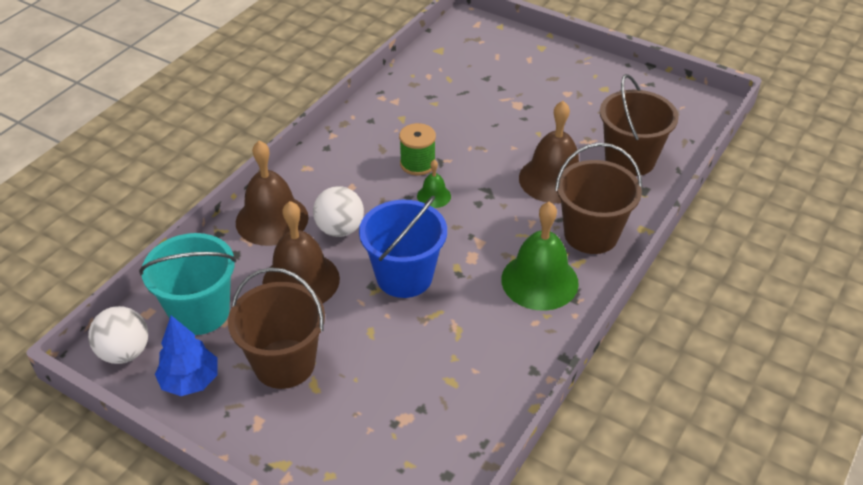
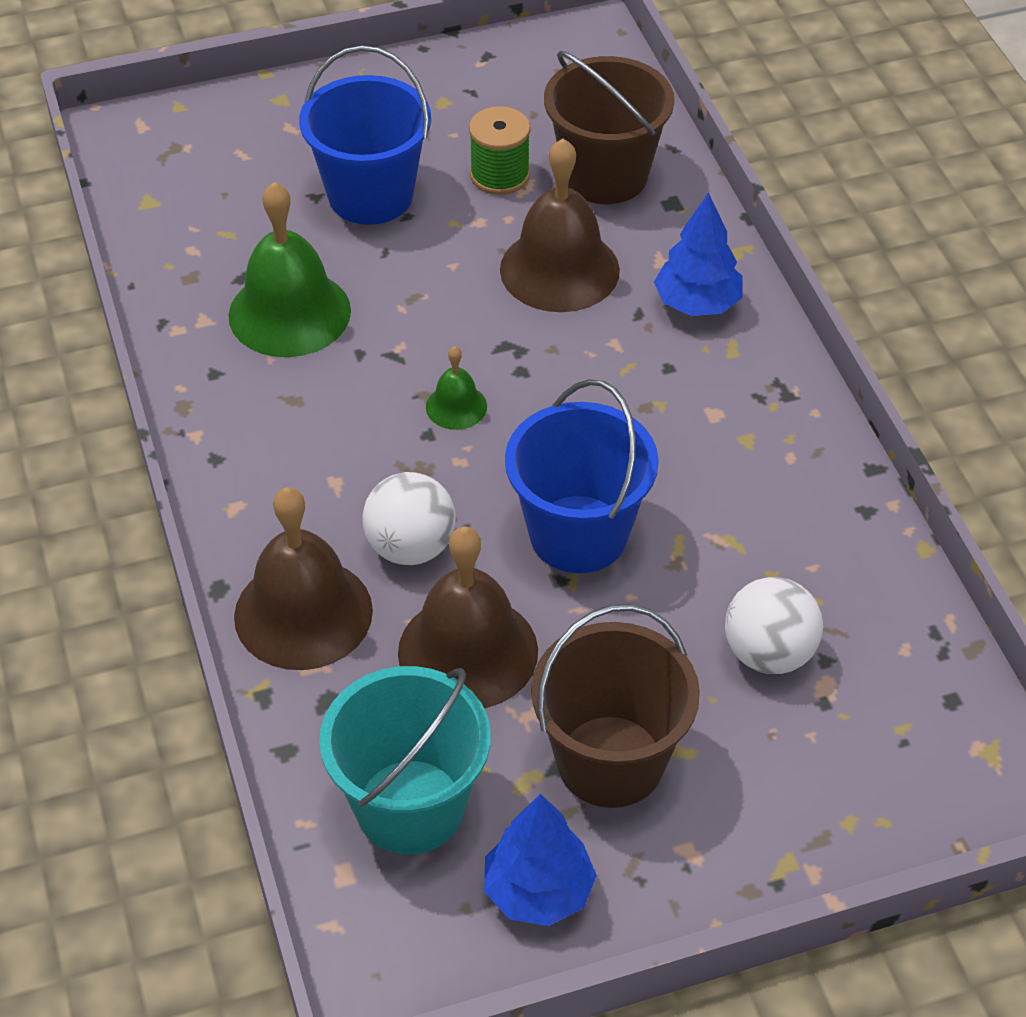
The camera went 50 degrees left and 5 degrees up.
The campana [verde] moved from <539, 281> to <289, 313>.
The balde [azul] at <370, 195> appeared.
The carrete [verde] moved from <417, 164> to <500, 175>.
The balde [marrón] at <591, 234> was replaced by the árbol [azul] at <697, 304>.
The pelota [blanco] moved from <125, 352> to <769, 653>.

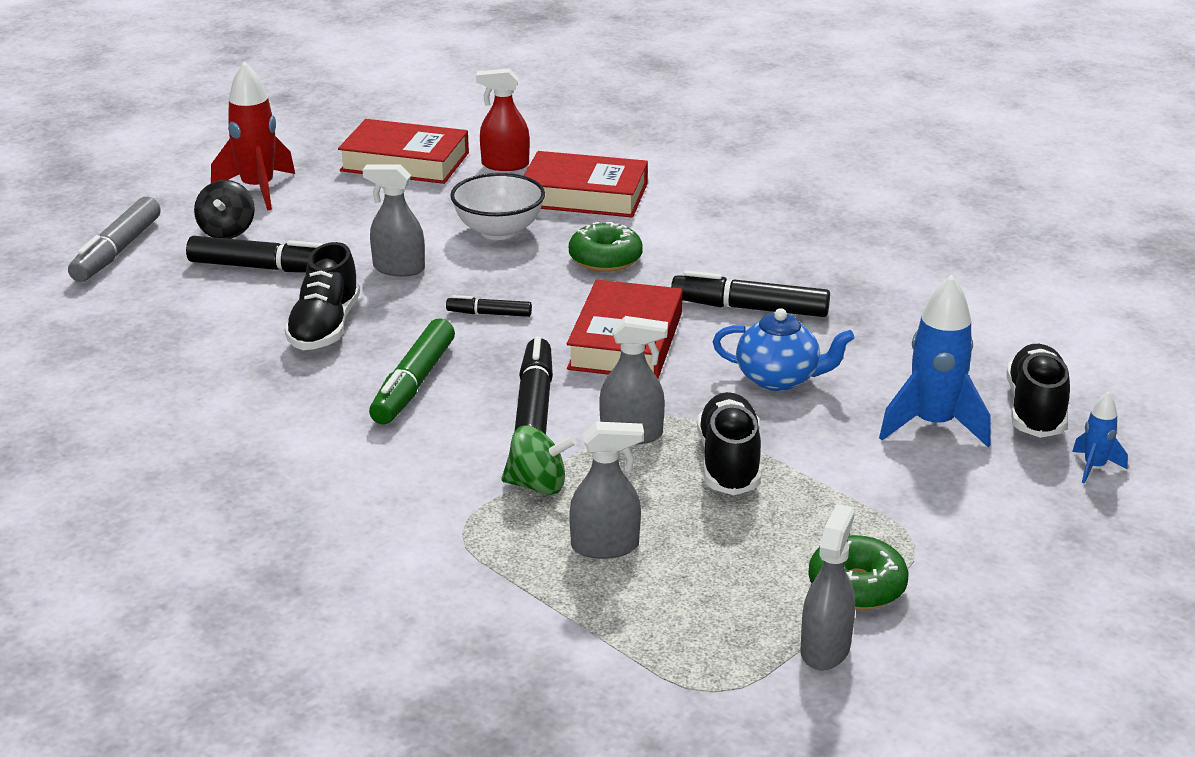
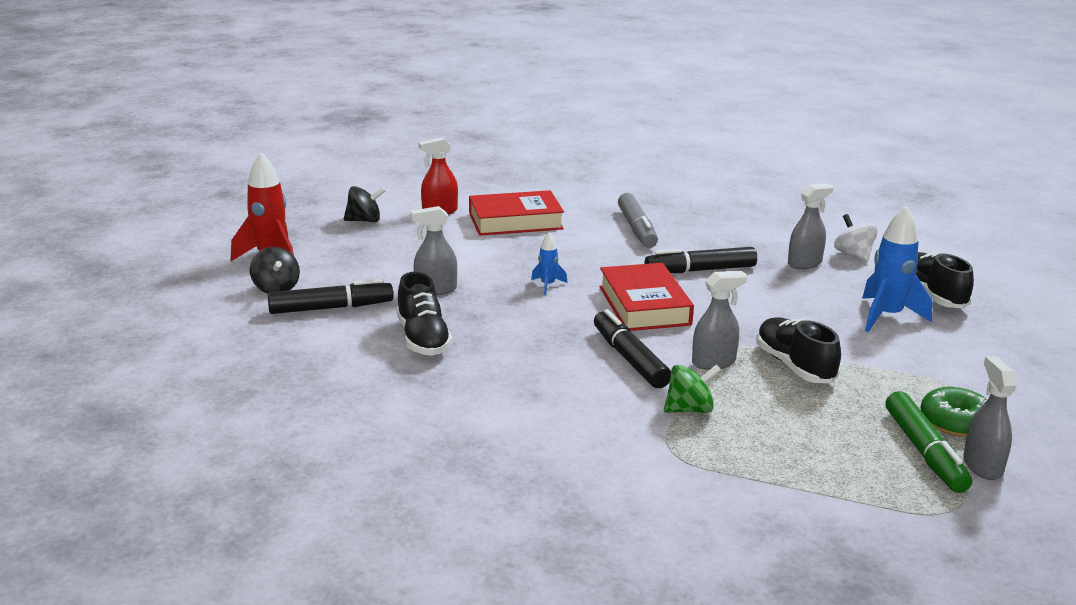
The camera went 25 degrees left and 5 degrees down.
The libro [rojo] at <405, 162> was replaced by the peonza [negro] at <364, 220>.
The cohete [azul] moved from <1094, 467> to <547, 285>.
The rotulador [gris] moved from <117, 251> to <637, 229>.
The pulverizador [gris] moved from <605, 546> to <804, 263>.
The peonza [blanco] at <853, 255> appeared.
The rotulador [verde] moved from <413, 384> to <924, 452>.
The rotulador [negro] at <489, 314> disappeared.
The cuenco [blanco] at <499, 231> disappeared.
The rosquilla [verde] at <605, 259> disappeared.
The tetera [azul] at <779, 379> disappeared.

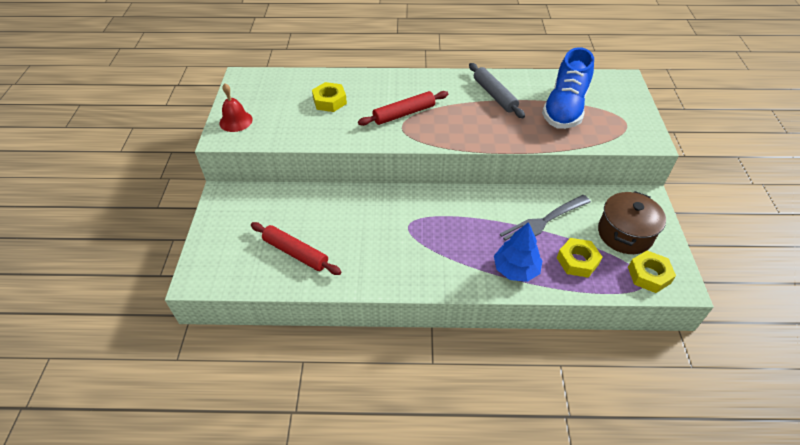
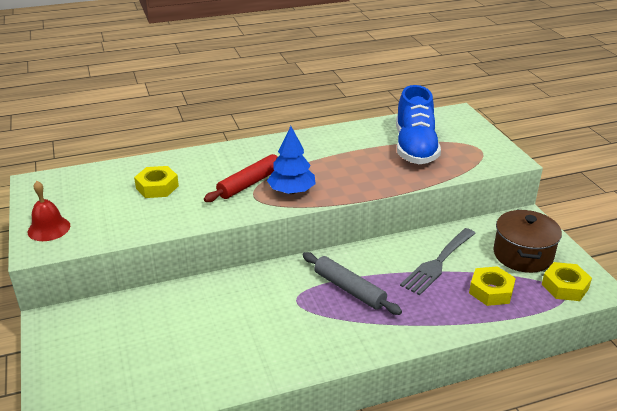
The camera went 20 degrees left and 15 degrees down.
The árbol [azul] moved from <515, 269> to <291, 191>.
The rodillo [gris] moved from <494, 95> to <349, 289>.
The rodillo [rojo] at <295, 253> disappeared.

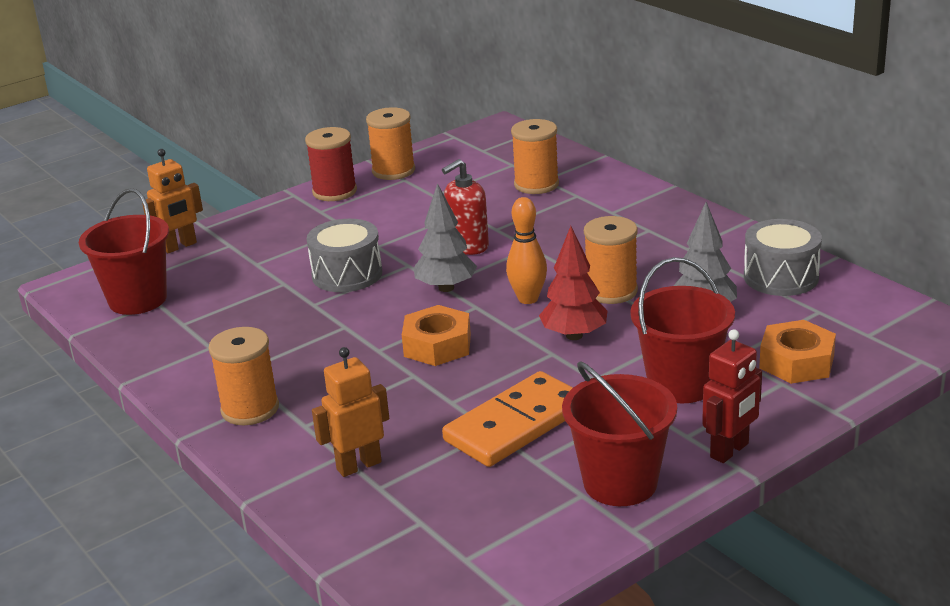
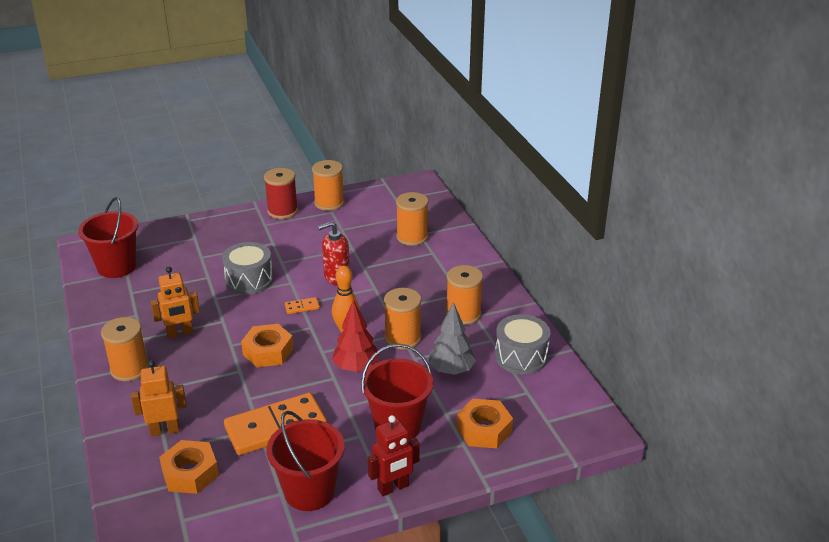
The camera went 15 degrees right and 5 degrees up.
The robot [naranja] moved from <180, 246> to <180, 334>.
The tuerca [naranja] at <190, 473> appeared.
The árbol [gris] at <446, 288> was replaced by the ficha de dominó [naranja] at <302, 307>.
The carrete [naranja] at <463, 314> appeared.

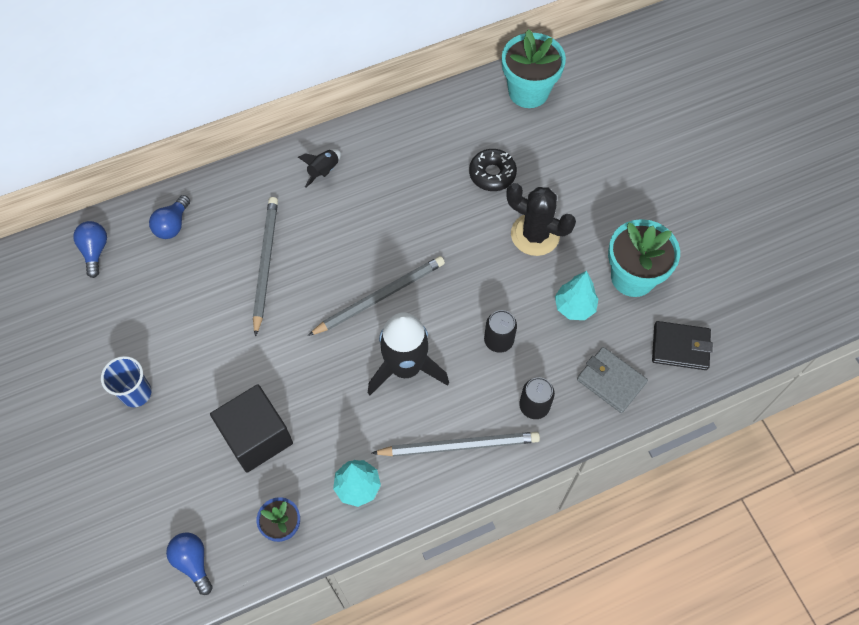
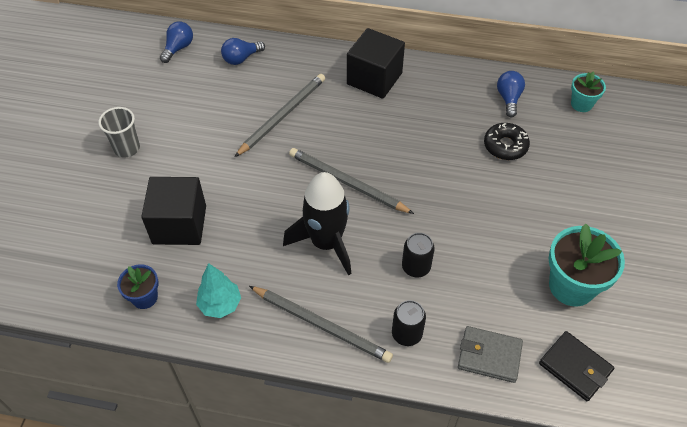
The camera went 35 degrees right and 10 degrees down.
The vaso [azul] at <136, 393> became the vaso [gris] at <127, 148>.
The lápiz [gris] at <380, 297> turned 150 degrees counterclockwise.
The cohete [negro] at <324, 171> was replaced by the cubo [negro] at <374, 78>.
The cartera [gris] at <611, 381> turned 60 degrees counterclockwise.
The bombilla [azul] moved from <193, 562> to <508, 99>.
The maceta [turquesa] at <528, 91> changed to 0.56 times the size.
The cactus [negro] at <535, 234> disappeared.
The árbol [turquesa] at <574, 307> disappeared.

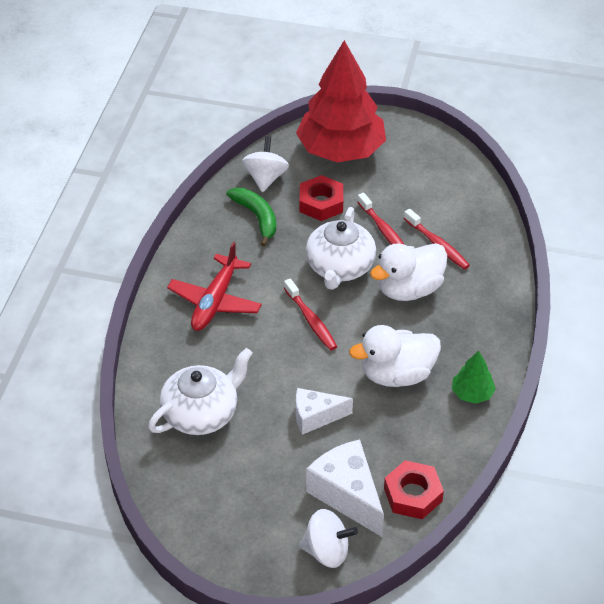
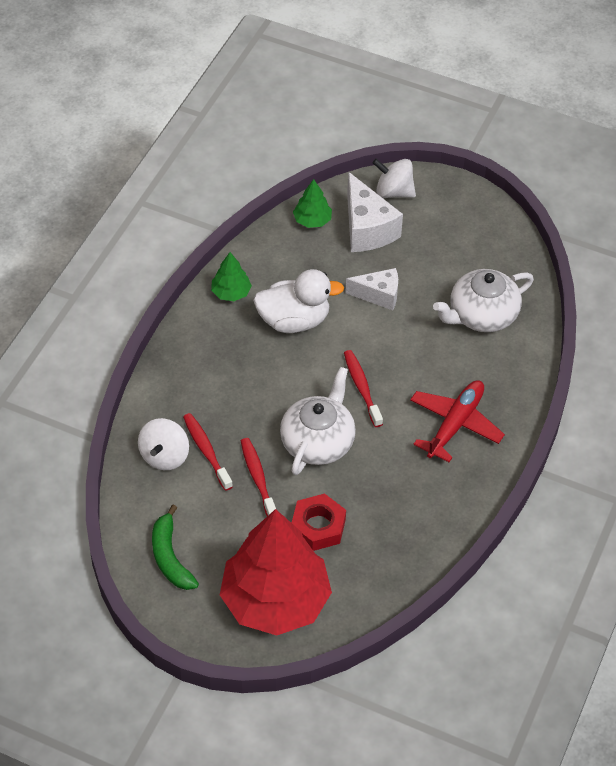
The camera went 170 degrees left and 5 degrees up.
The peonza [blanco] moved from <265, 178> to <164, 456>.
The plátano [verde] moved from <257, 217> to <170, 557>.
The tuerca [rojo] at <413, 494> was replaced by the árbol [verde] at <312, 220>.
The pato [blanco] at <409, 289> disappeared.

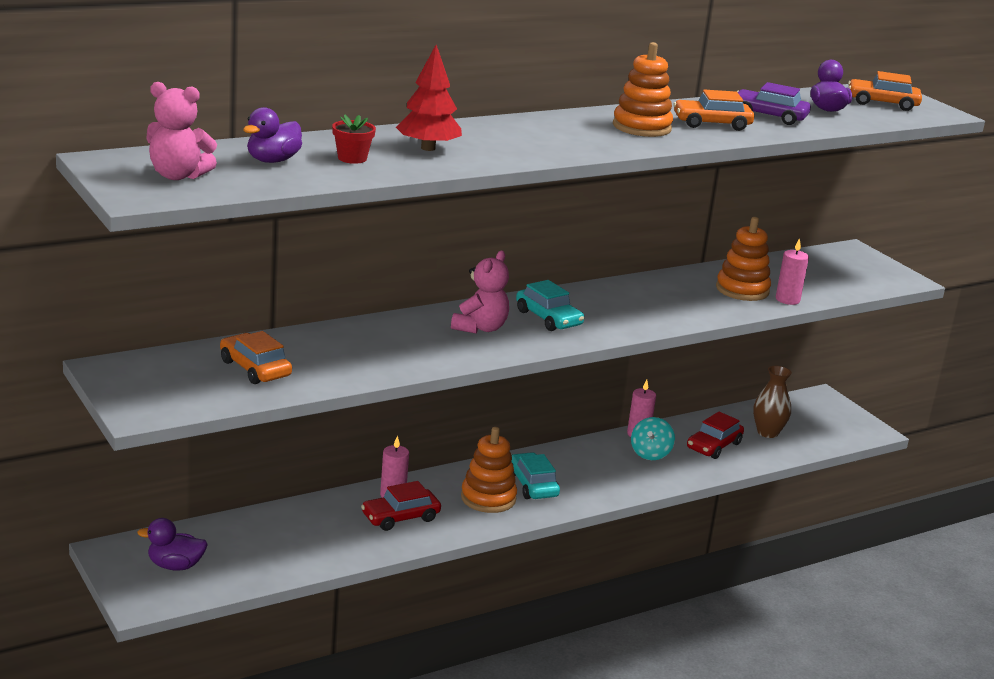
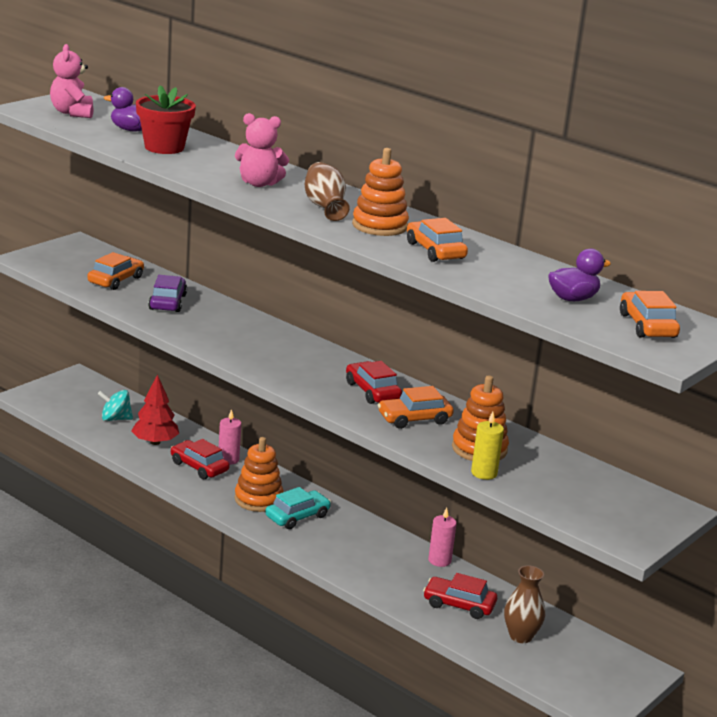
The camera went 70 degrees right and 0 degrees up.
The peonza [turquesa] moved from <650, 454> to <115, 419>.
The árbol [rojo] moved from <428, 148> to <155, 442>.
The maceta [rojo] at <352, 158> changed to 1.79 times the size.
The coche [morado] moved from <769, 116> to <167, 302>.
The osito [rosa] moved from <480, 328> to <259, 183>.
The florero [marrón] at <325, 207> appeared.
The coche [rojo] at <372, 391> appeared.
The coche [naranja] at <414, 419> appeared.
The vela [rosa] at <787, 300> became the vela [amarillo] at <484, 473>.
The pato [morado] at <175, 566> disappeared.
The coche [turquesa] at <548, 318> disappeared.

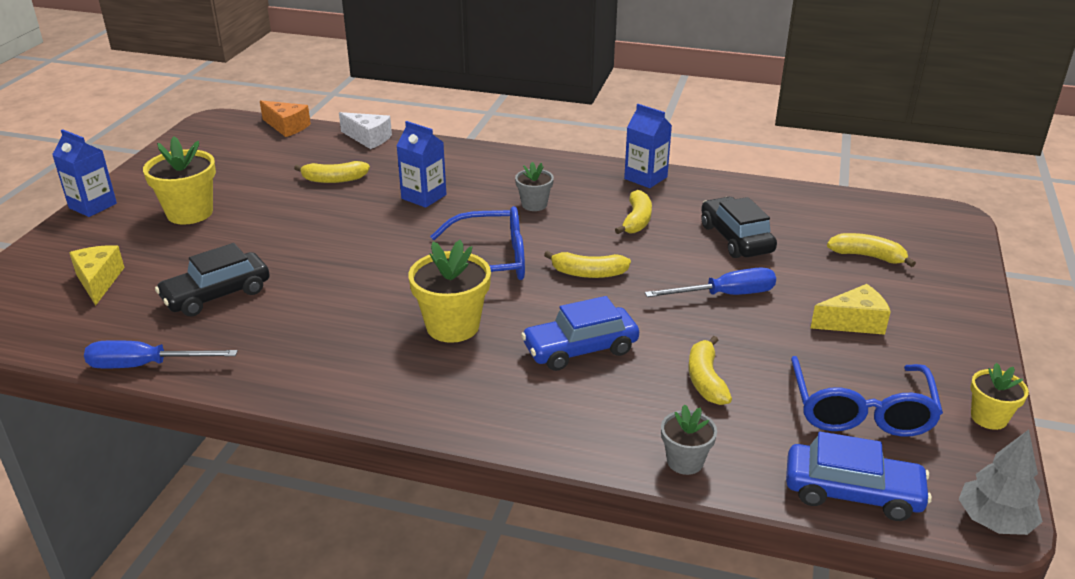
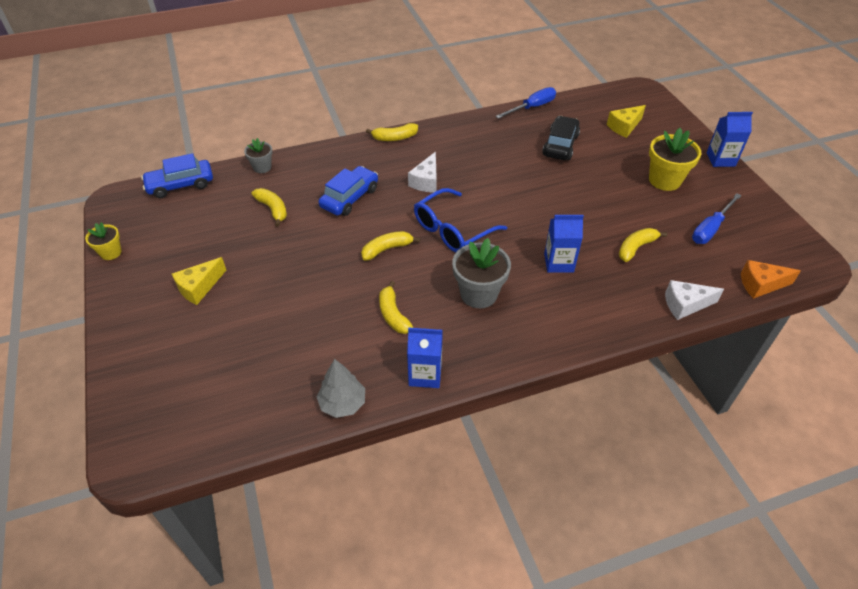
The camera went 145 degrees right and 15 degrees up.
The árbol [gris] moved from <994, 521> to <342, 403>.
The plátano [amarillo] moved from <867, 256> to <394, 138>.
The maceta [amarillo] at <452, 326> was replaced by the queso [blanco] at <426, 181>.
The maceta [gris] at <534, 205> changed to 1.73 times the size.
The queso [amarillo] at <99, 281> turned 105 degrees clockwise.
The destornillador [azul] moved from <725, 295> to <710, 228>.
The coche [negro] at <735, 239> disappeared.
The gafas [azul] at <860, 409> disappeared.

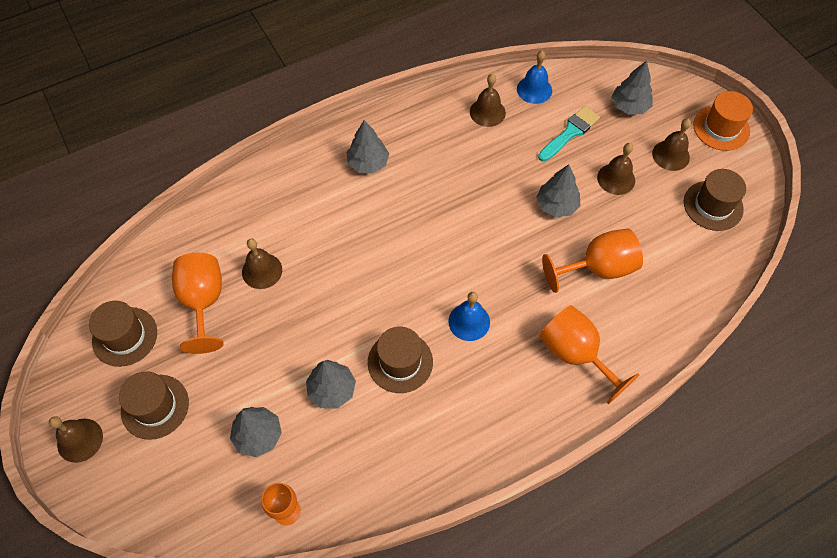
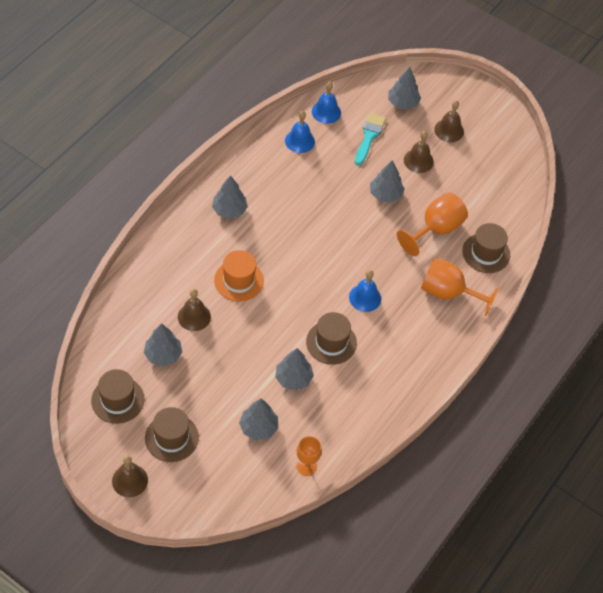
The camera went 30 degrees left and 5 degrees down.
The copa [naranja] at <203, 302> was replaced by the árbol [gris] at <163, 354>.
The sombrero [naranja] moved from <721, 128> to <239, 280>.
The campana [marrón] at <487, 112> became the campana [azul] at <299, 141>.
The sombrero [marrón] moved from <713, 205> to <486, 253>.

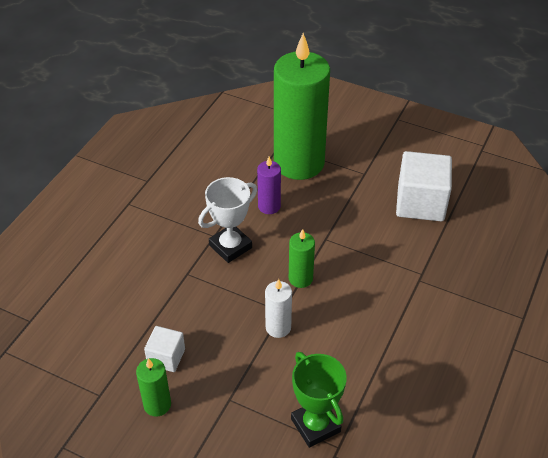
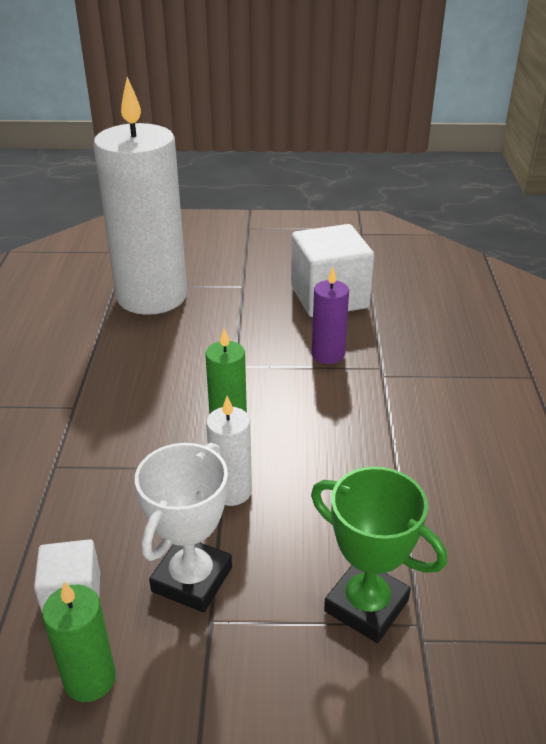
The camera went 25 degrees left and 10 degrees down.
The vela [verde] at <299, 163> became the vela [blanco] at <152, 296>.
The trofeo [blanco] moved from <230, 246> to <192, 579>.
The vela [morado] moved from <269, 206> to <328, 354>.

